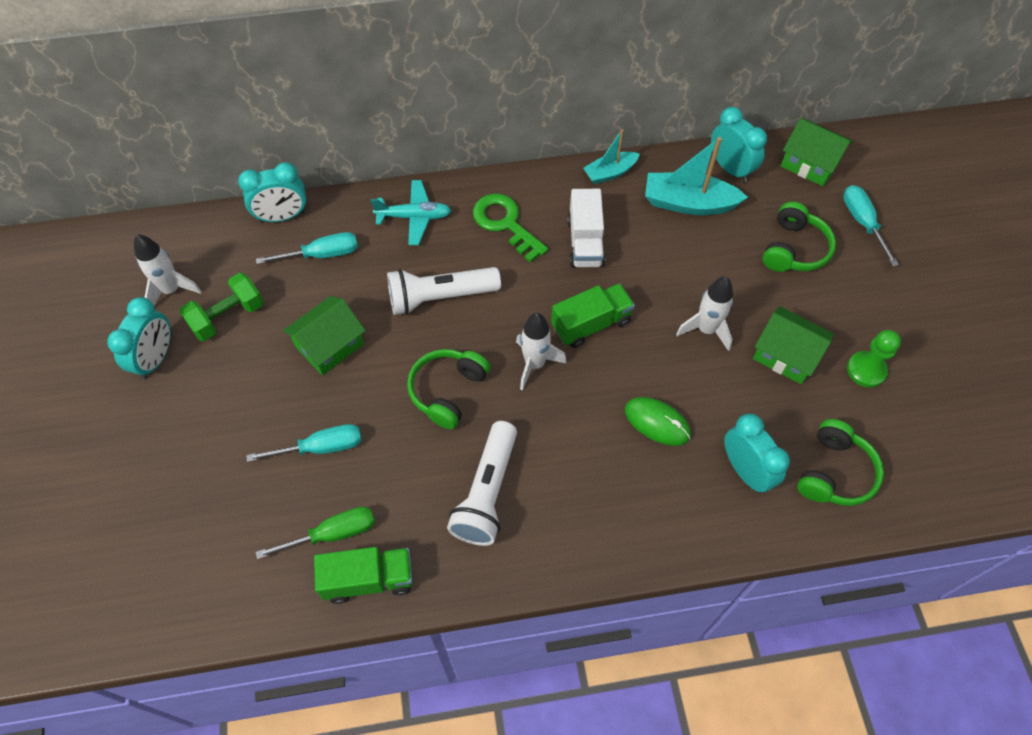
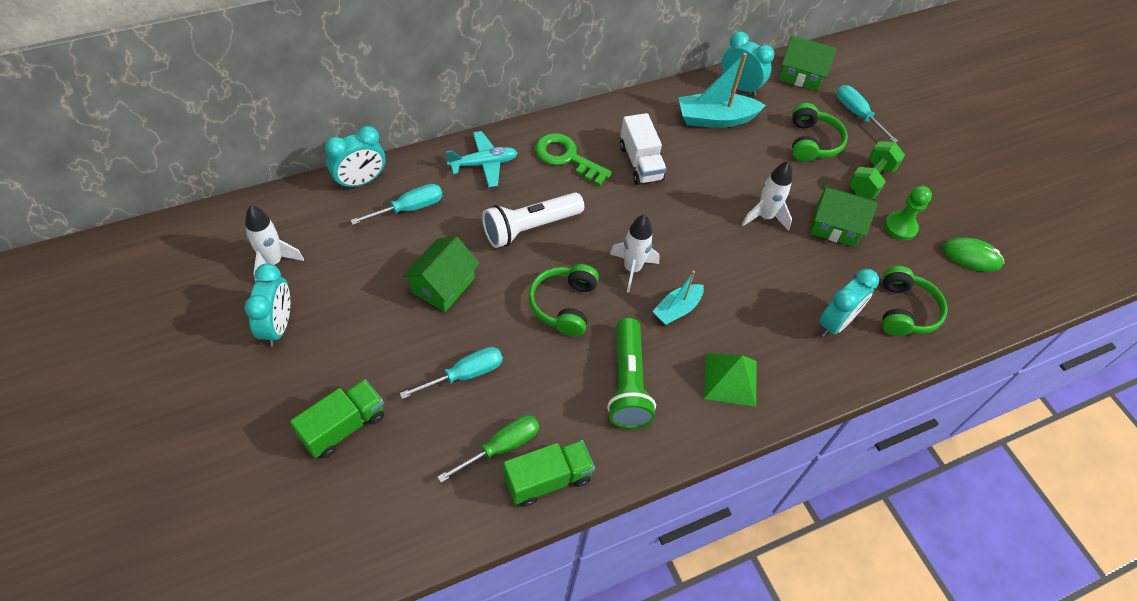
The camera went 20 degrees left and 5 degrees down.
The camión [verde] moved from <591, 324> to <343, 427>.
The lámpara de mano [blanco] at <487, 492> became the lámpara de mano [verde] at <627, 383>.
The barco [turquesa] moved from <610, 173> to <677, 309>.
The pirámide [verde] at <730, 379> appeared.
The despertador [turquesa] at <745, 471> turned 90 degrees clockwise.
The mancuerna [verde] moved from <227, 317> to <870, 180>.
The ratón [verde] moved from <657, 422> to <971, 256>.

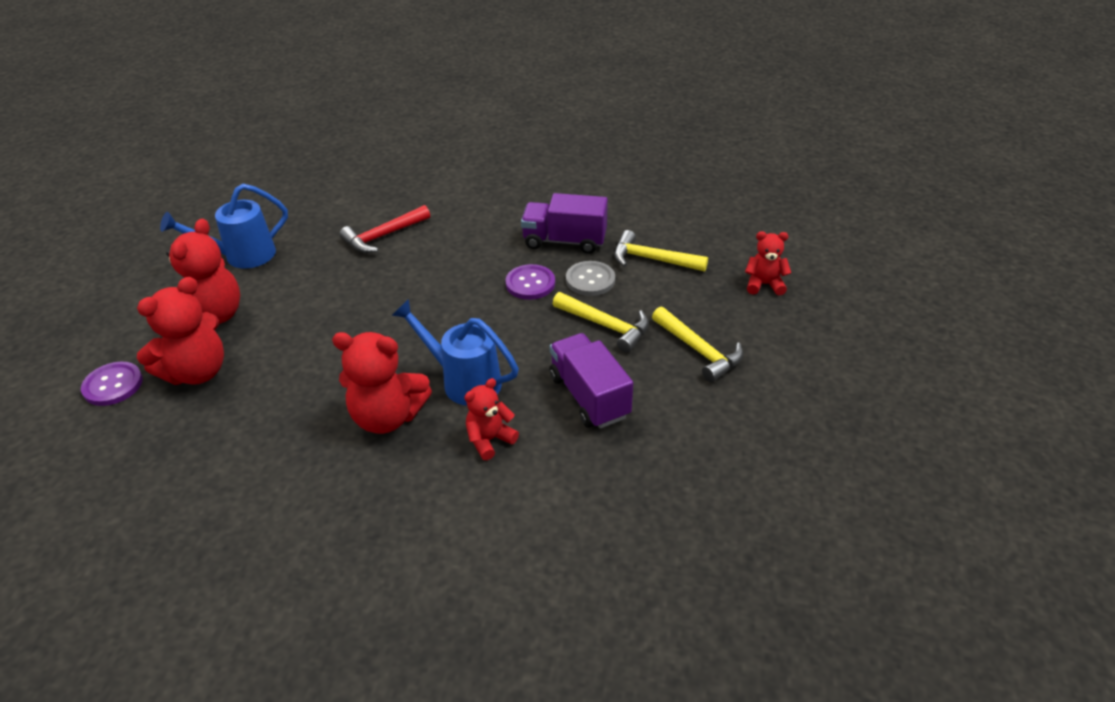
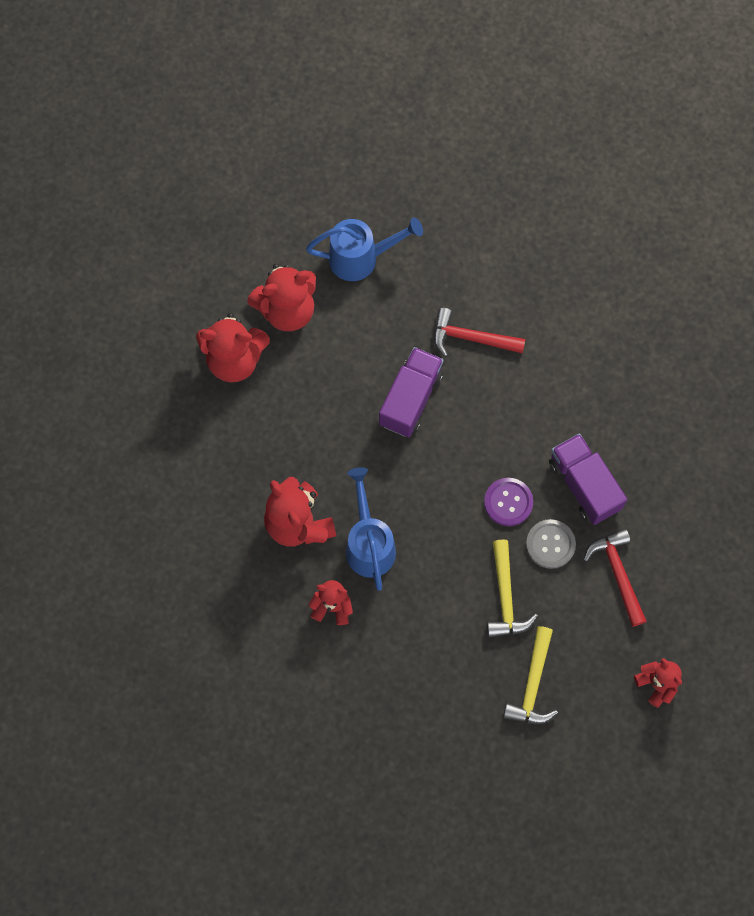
The camera went 50 degrees right and 30 degrees up.
The regadera [azul] at <242, 256> turned 150 degrees clockwise.
The camión [morado] moved from <589, 396> to <411, 399>.
The martillo [amarillo] at <652, 259> became the martillo [rojo] at <617, 573>.
The botón [morado] at <113, 385> disappeared.

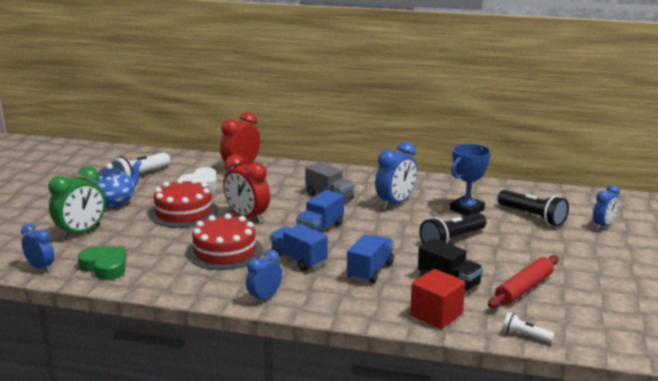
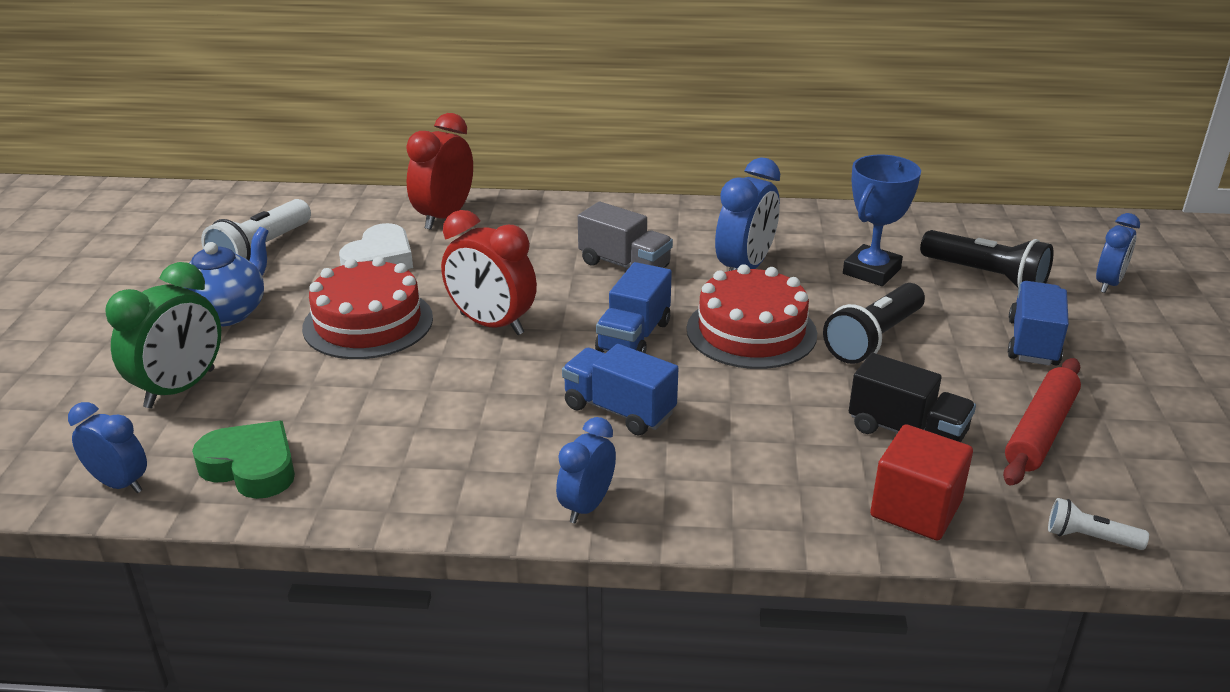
The camera went 10 degrees left and 10 degrees up.
The tarta [rojo] moved from <225, 251> to <751, 331>.
The camión [azul] moved from <370, 271> to <1032, 343>.

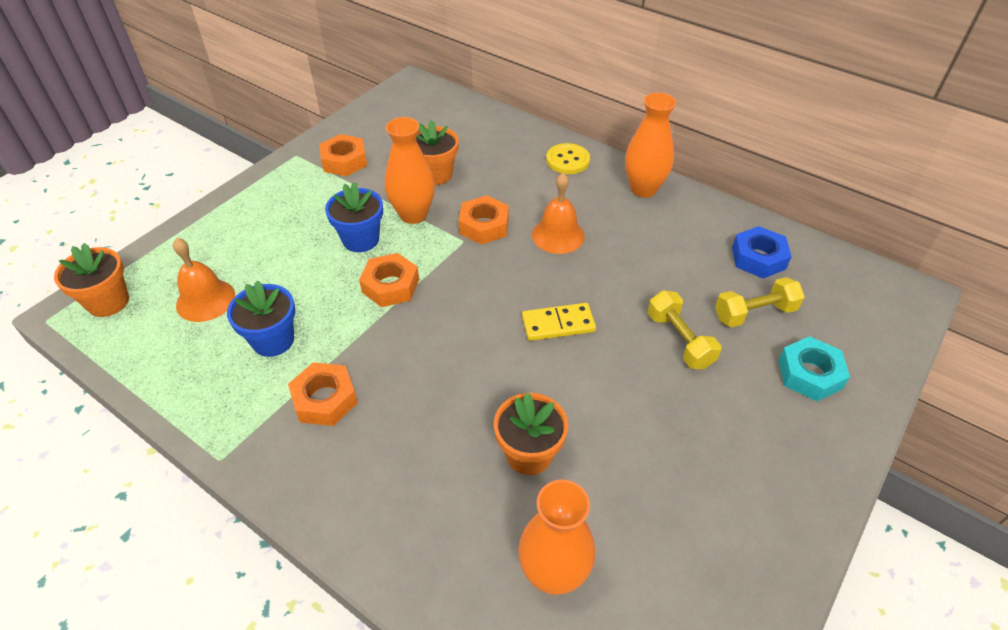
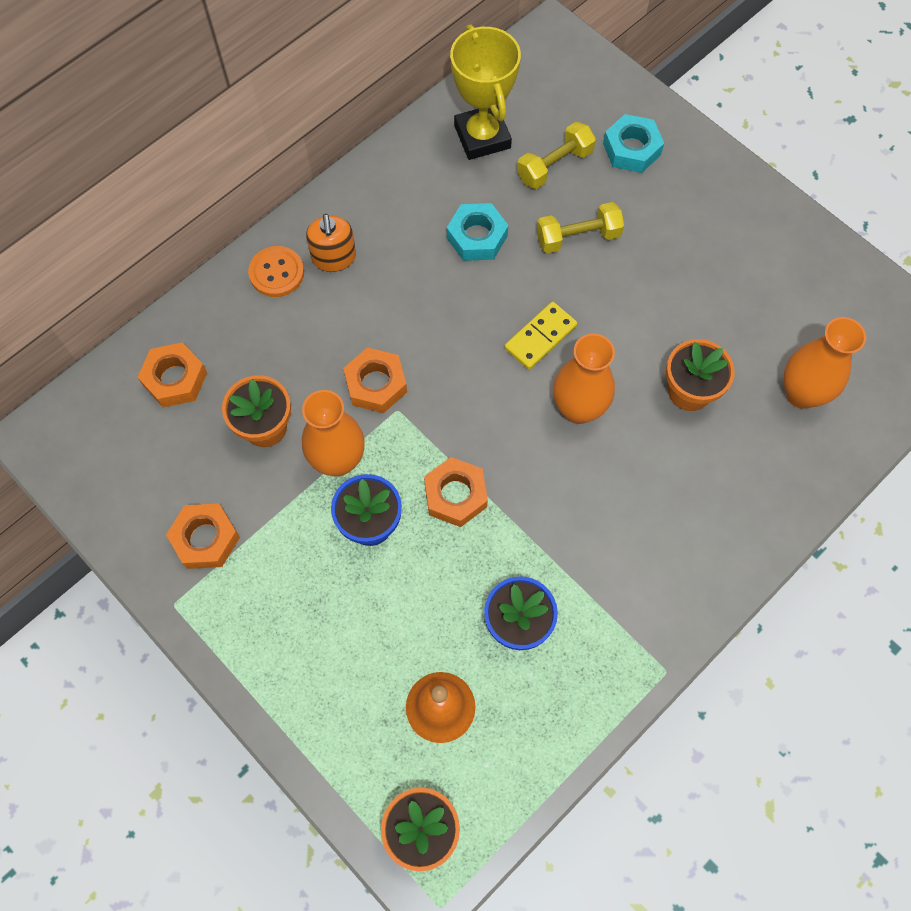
The camera went 80 degrees left and 20 degrees up.
The tuerca [naranja] moved from <325, 399> to <175, 379>.
The botón [amarillo] at <567, 160> became the botón [naranja] at <276, 273>.
The dispensador de jabón [naranja] at <334, 257> appeared.
The tuerca [turquesa] at <477, 237> appeared.
The tuerca [azul] at <758, 258> was replaced by the trofeo [amarillo] at <482, 137>.
The ficha de dominó [amarillo] at <558, 324> turned 45 degrees clockwise.
The mancuerna [amarillo] at <754, 313> turned 60 degrees clockwise.
The florero [naranja] moved from <643, 189> to <578, 409>.
The campana [naranja] at <558, 235> disappeared.

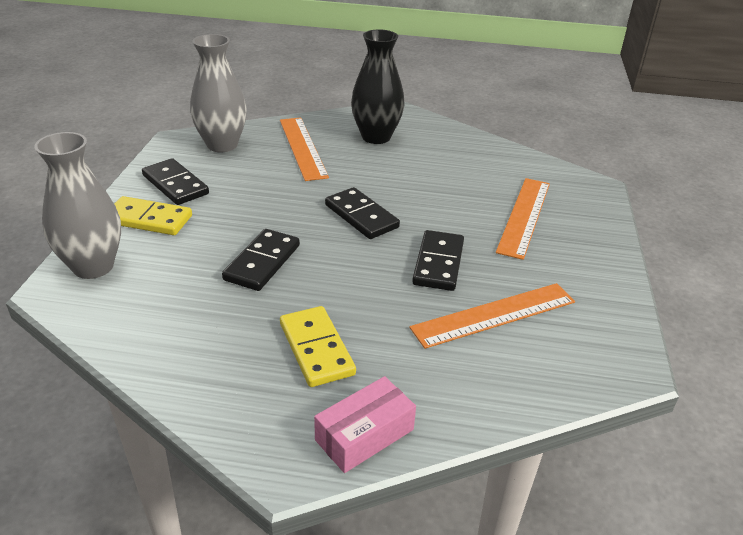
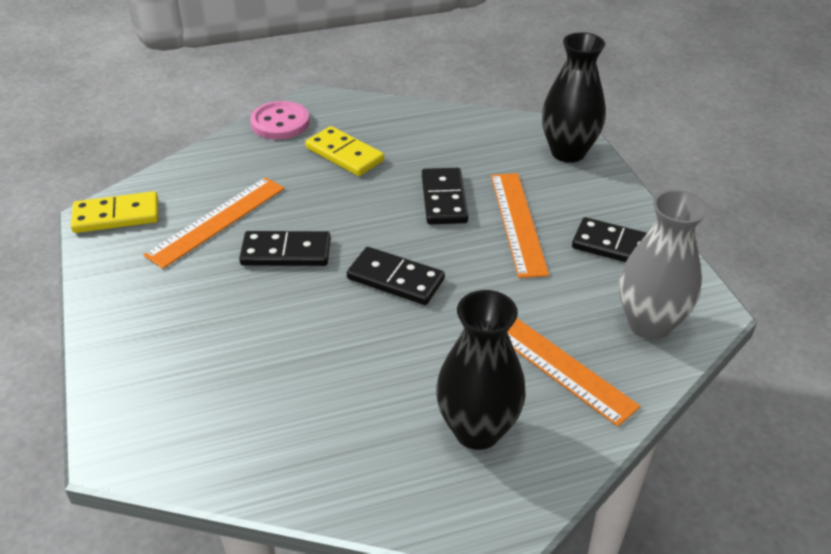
The camera went 155 degrees right and 5 degrees up.
The ficha de dominó [amarillo] moved from <148, 219> to <116, 216>.
The ficha de dominó [negro] at <438, 263> turned 75 degrees counterclockwise.
The caja [rosa] at <364, 434> was replaced by the botón [rosa] at <280, 123>.
The regla [naranja] moved from <524, 216> to <518, 223>.
The florero [gris] at <93, 266> became the florero [negro] at <568, 152>.

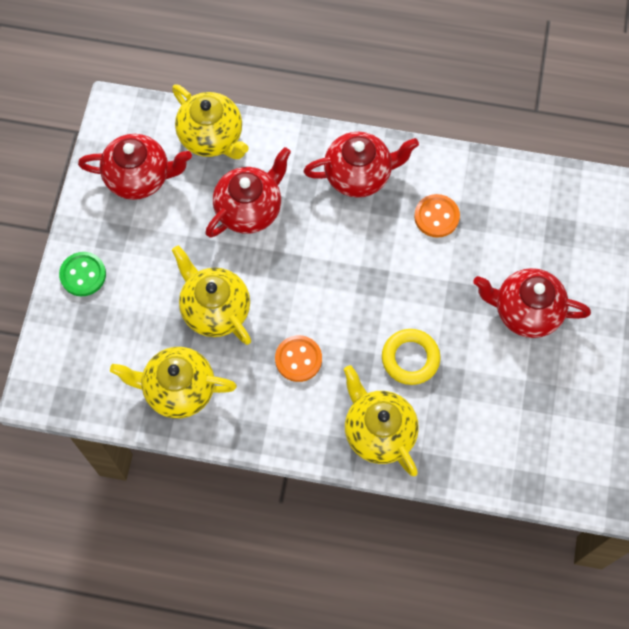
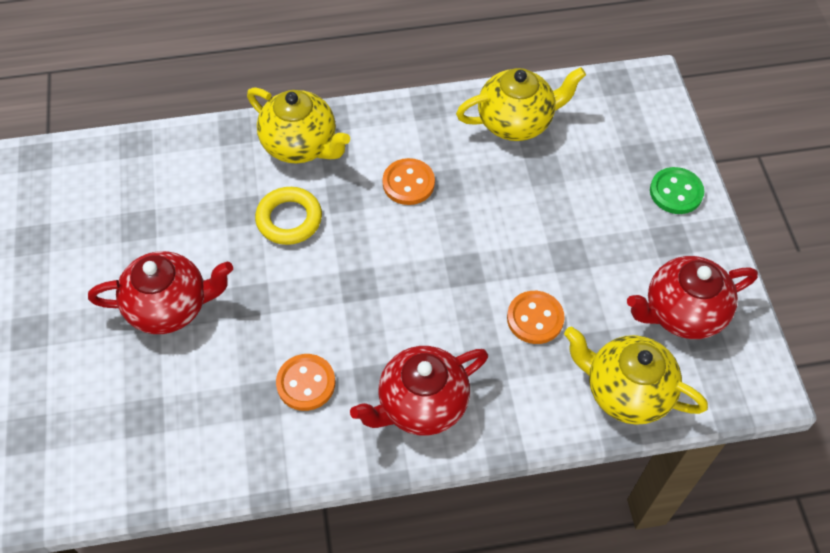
The camera went 160 degrees right and 10 degrees down.
The tetera [rojo] at <249, 209> was replaced by the botón [naranja] at <535, 318>.
The tetera [amarillo] at <215, 309> disappeared.

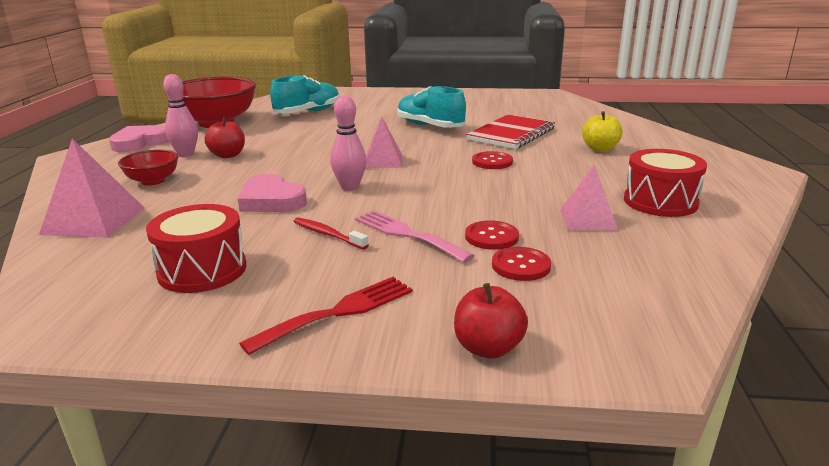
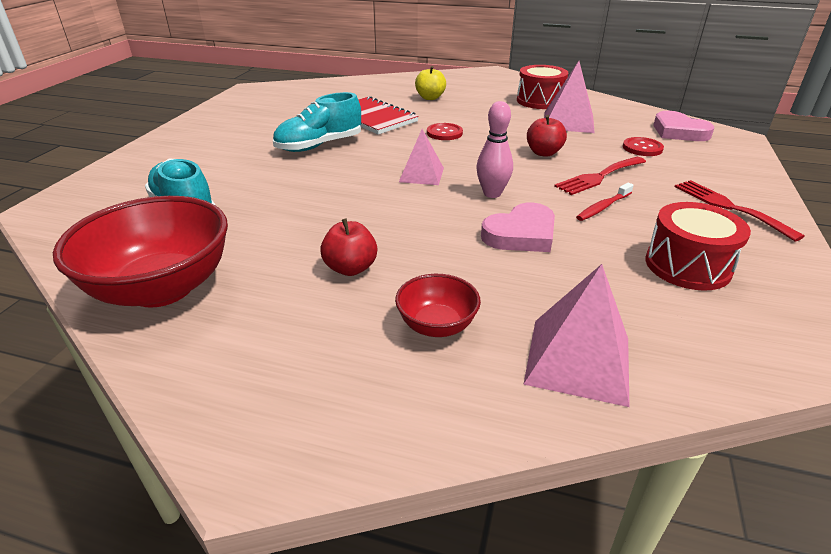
The camera went 80 degrees left and 10 degrees up.
The manzana [rojo] moved from <488, 348> to <543, 153>.
The pirámide [rosa] at <587, 219> changed to 1.50 times the size.
The tenedor [rosa] at <407, 234> became the tenedor [rojo] at <599, 177>.
The corazón [rosa] moved from <140, 142> to <678, 131>.
The bolo [rosa] at <186, 154> disappeared.
The botón [rojo] at <491, 237> disappeared.

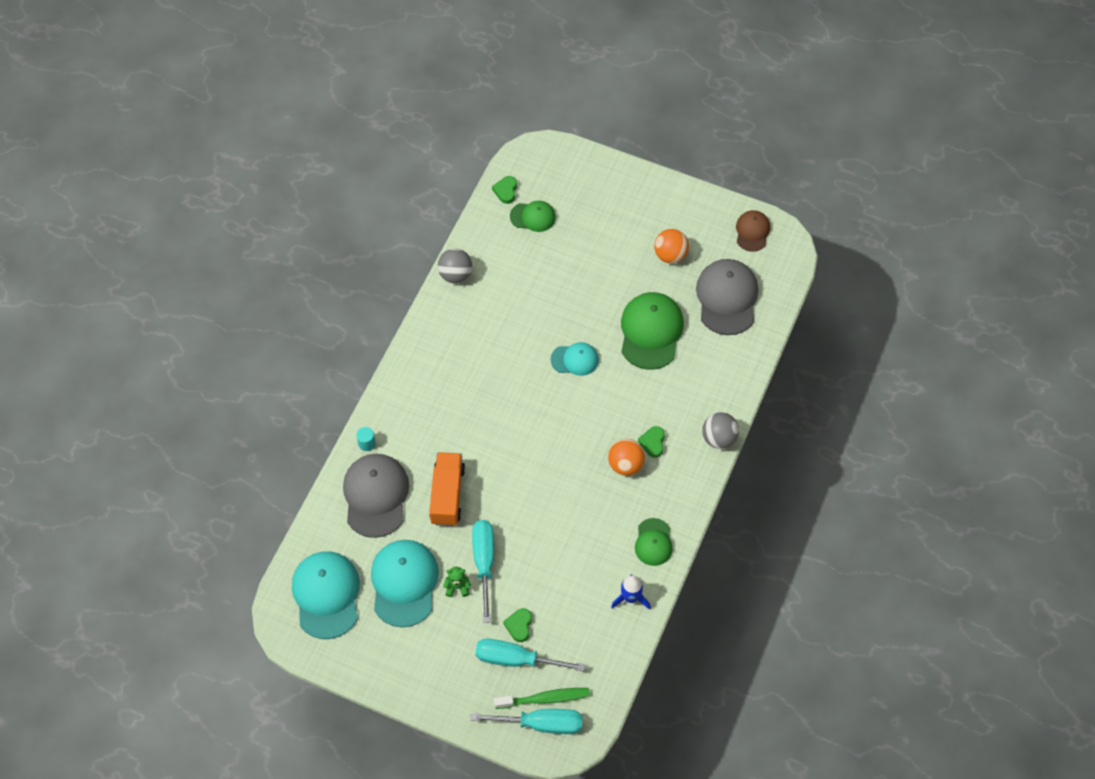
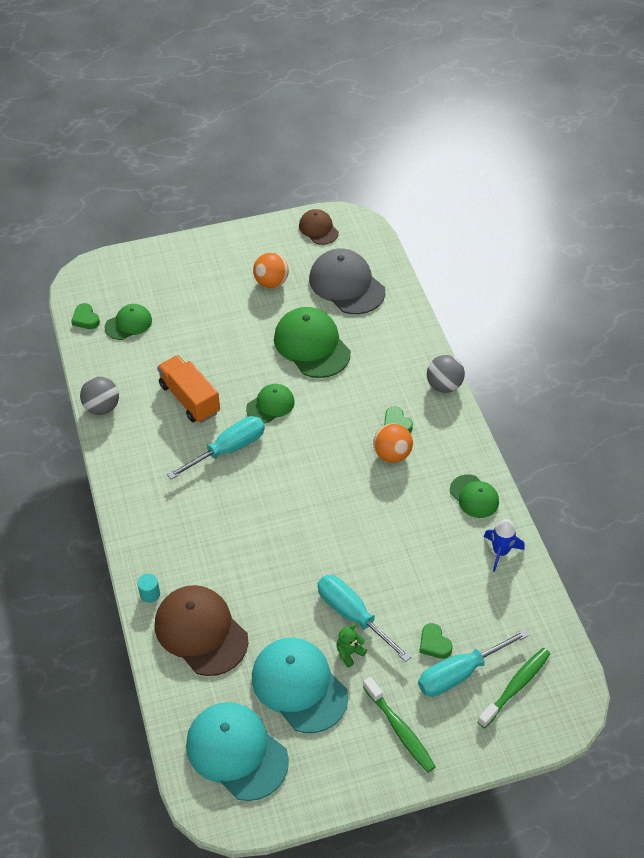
The camera went 40 degrees left and 10 degrees down.
The gorra [gris] at <376, 496> became the gorra [marrón] at <201, 632>.
The camión [naranja] moved from <447, 495> to <189, 399>.
The destornillador [turquesa] moved from <541, 724> to <228, 449>.
The gorra [turquesa] at <575, 360> became the gorra [verde] at <270, 405>.
The cepillo de dientes [verde] at <400, 730> appeared.

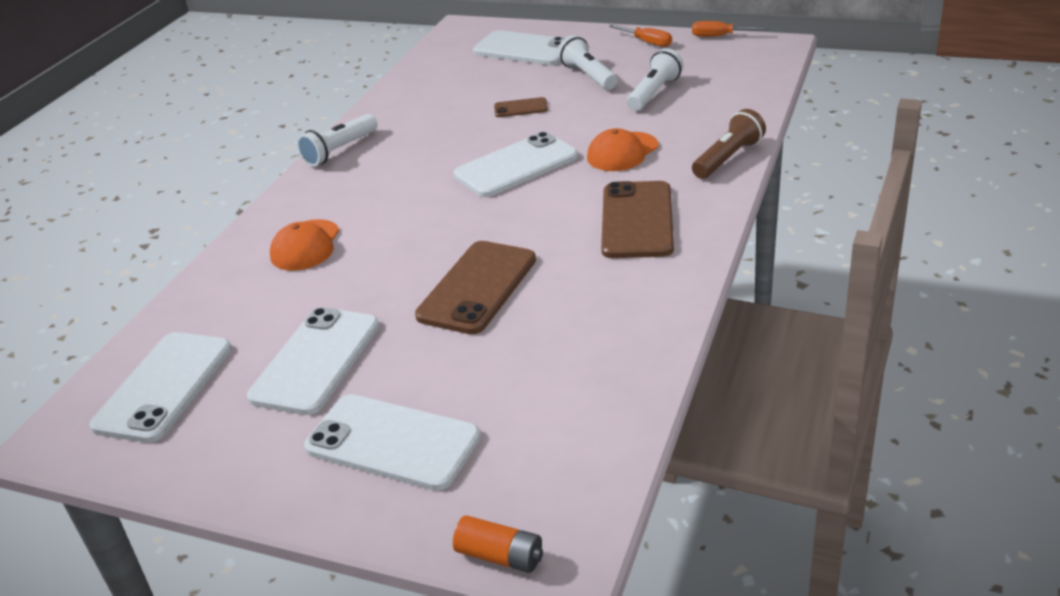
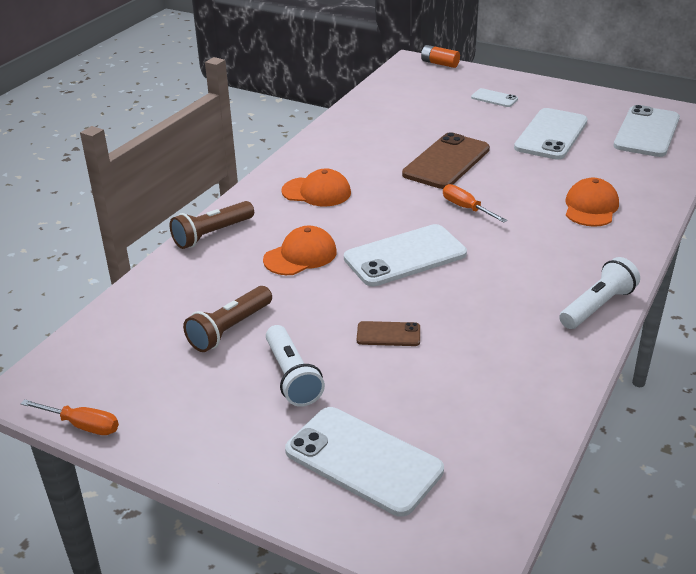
The camera went 175 degrees left and 0 degrees up.
The lámpara de mano [blanco] at <654, 93> became the lámpara de mano [marrón] at <229, 329>.
The móvil [marrón] at <637, 220> was replaced by the gorra [naranja] at <316, 192>.
The destornillador [naranja] moved from <648, 42> to <466, 208>.
The móvil [blanco] at <393, 442> changed to 0.49 times the size.

